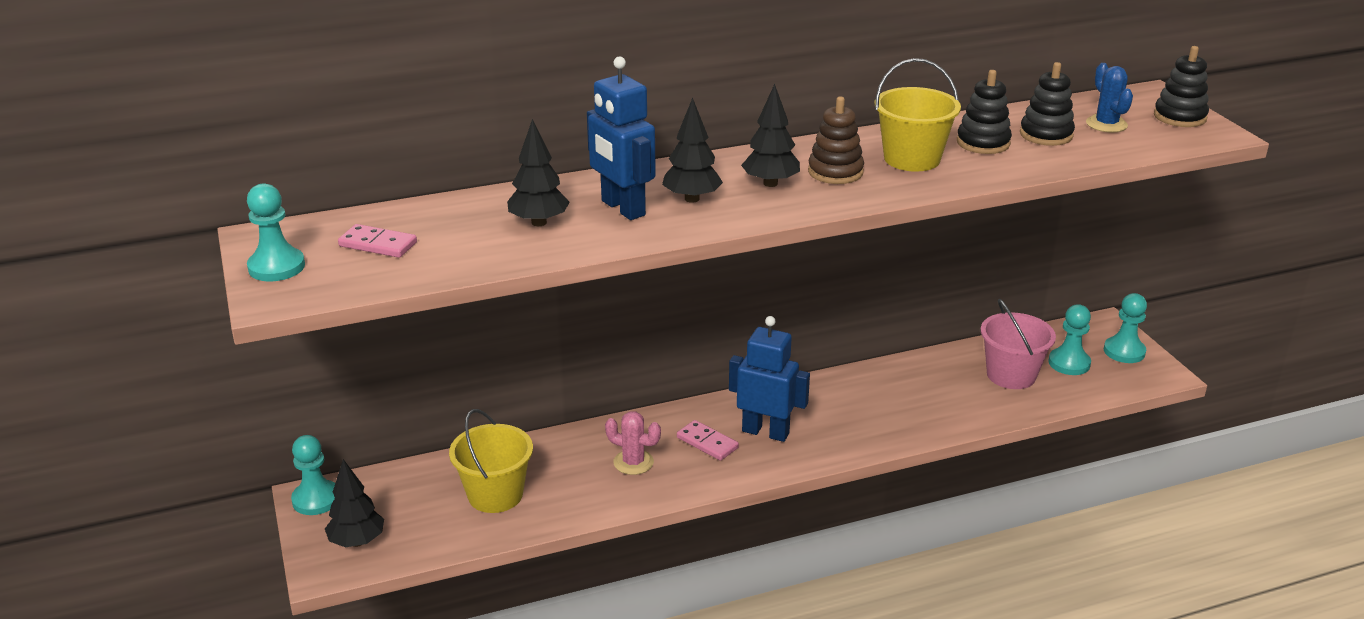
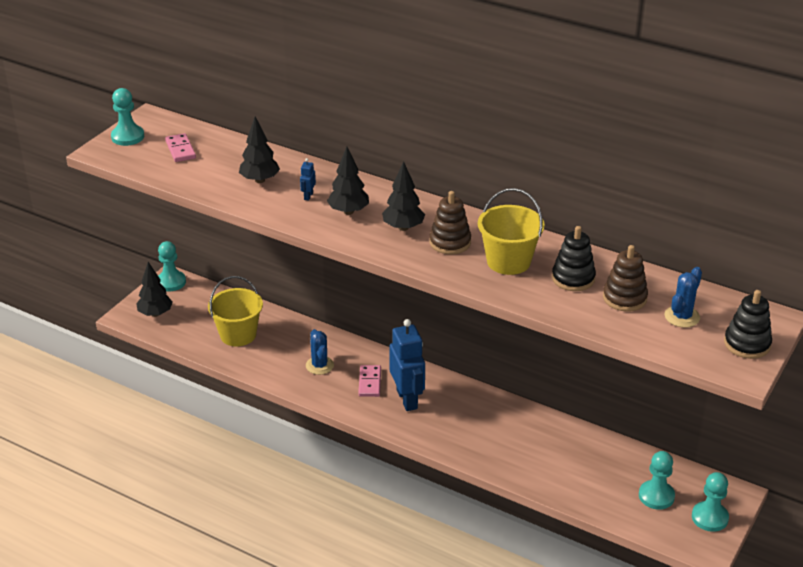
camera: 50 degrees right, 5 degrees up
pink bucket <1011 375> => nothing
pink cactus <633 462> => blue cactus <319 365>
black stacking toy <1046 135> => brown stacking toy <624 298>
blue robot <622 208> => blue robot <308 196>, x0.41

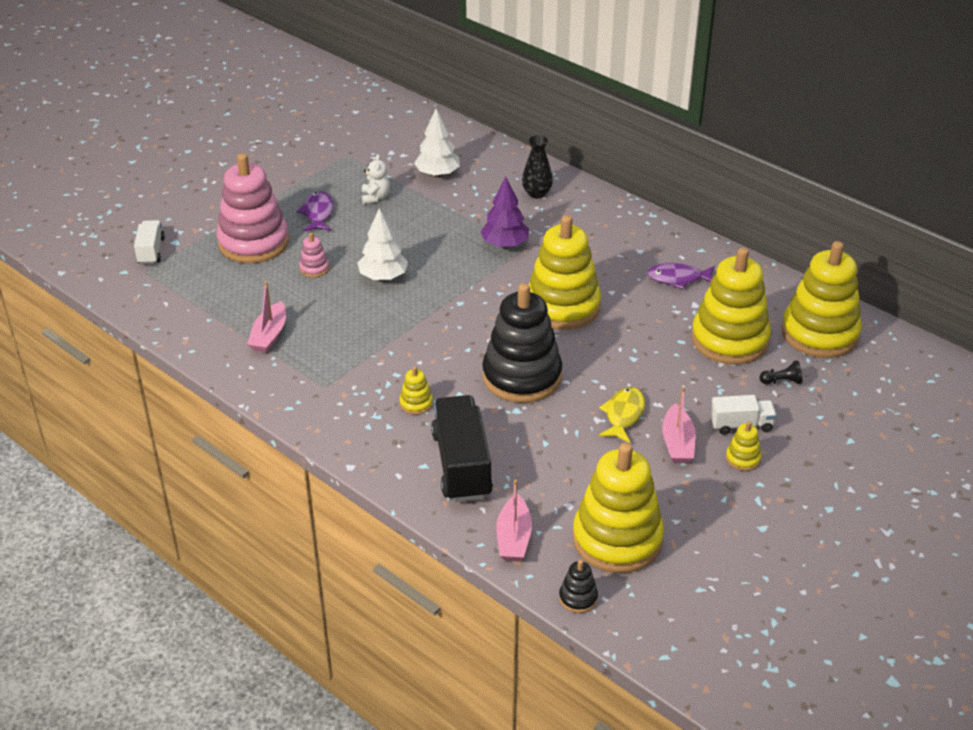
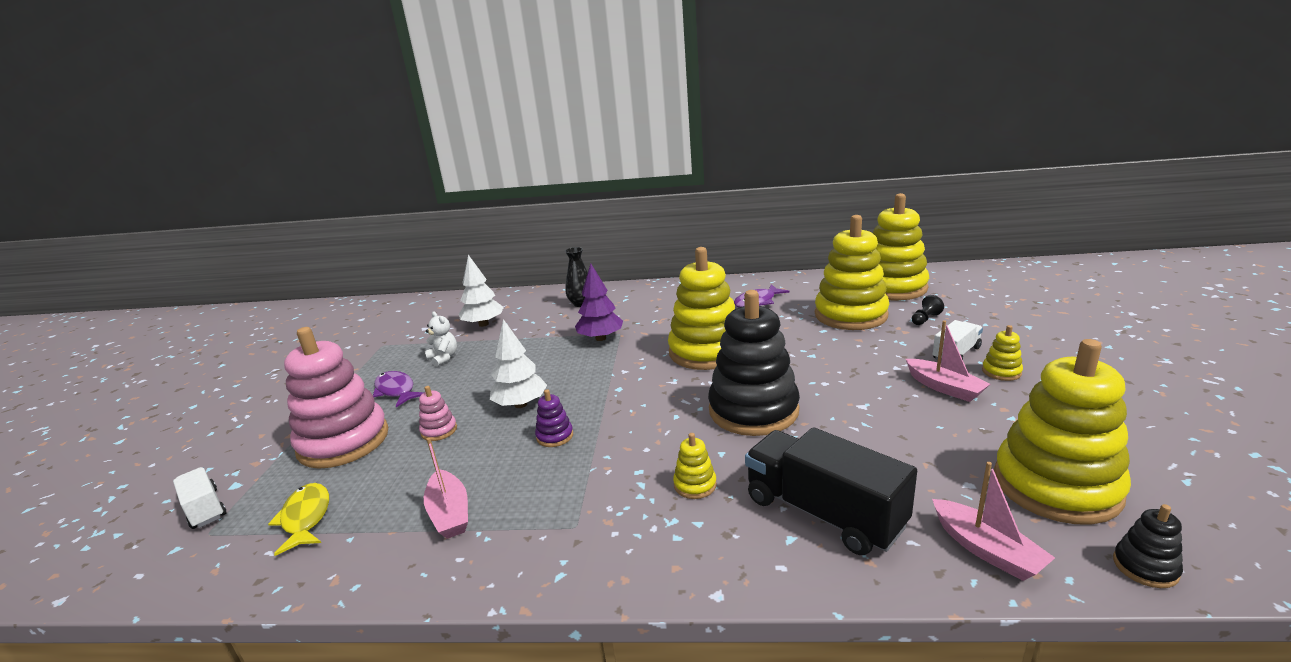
camera: 35 degrees left, 15 degrees down
nothing => purple stacking toy <555 436>
yellow fish <623 415> => yellow fish <306 518>, moved

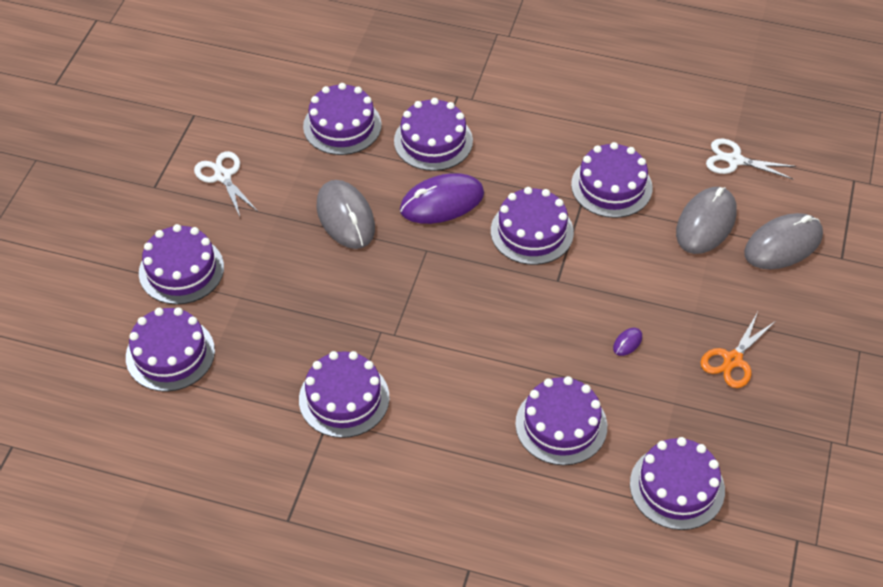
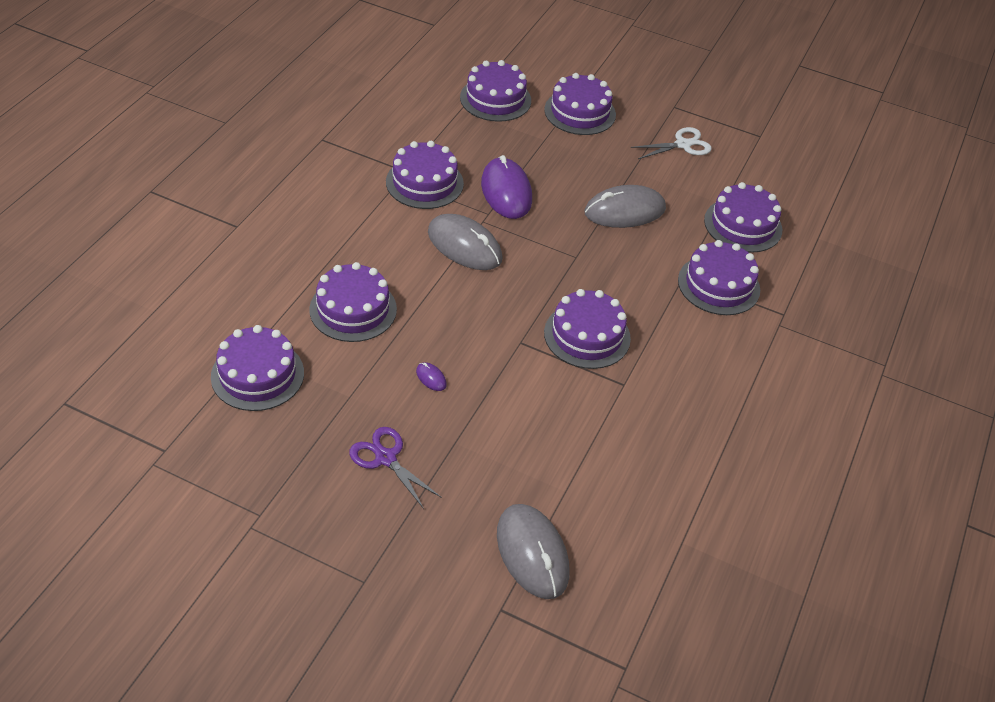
camera: 95 degrees right, 5 degrees down
purple cake <611 186> => nothing
white scissors <734 160> => nothing
purple mouse <442 202> => purple mouse <506 191>, moved
grey mouse <705 223> => grey mouse <464 246>, moved
orange scissors <733 360> => purple scissors <385 458>

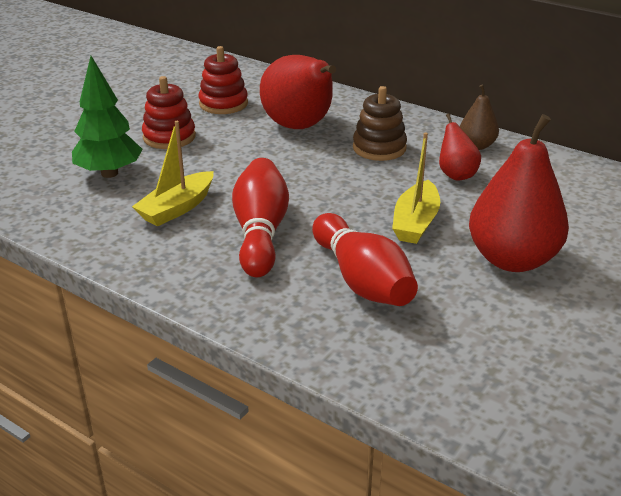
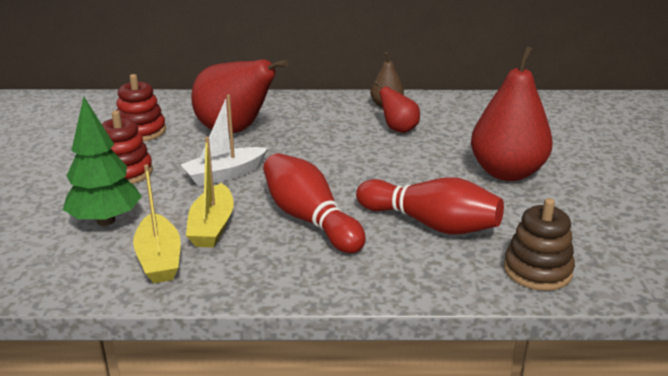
camera: 35 degrees left, 5 degrees down
nothing => white boat <224 174>
brown stacking toy <379 148> => brown stacking toy <537 270>, moved
yellow boat <415 222> => yellow boat <159 259>, moved

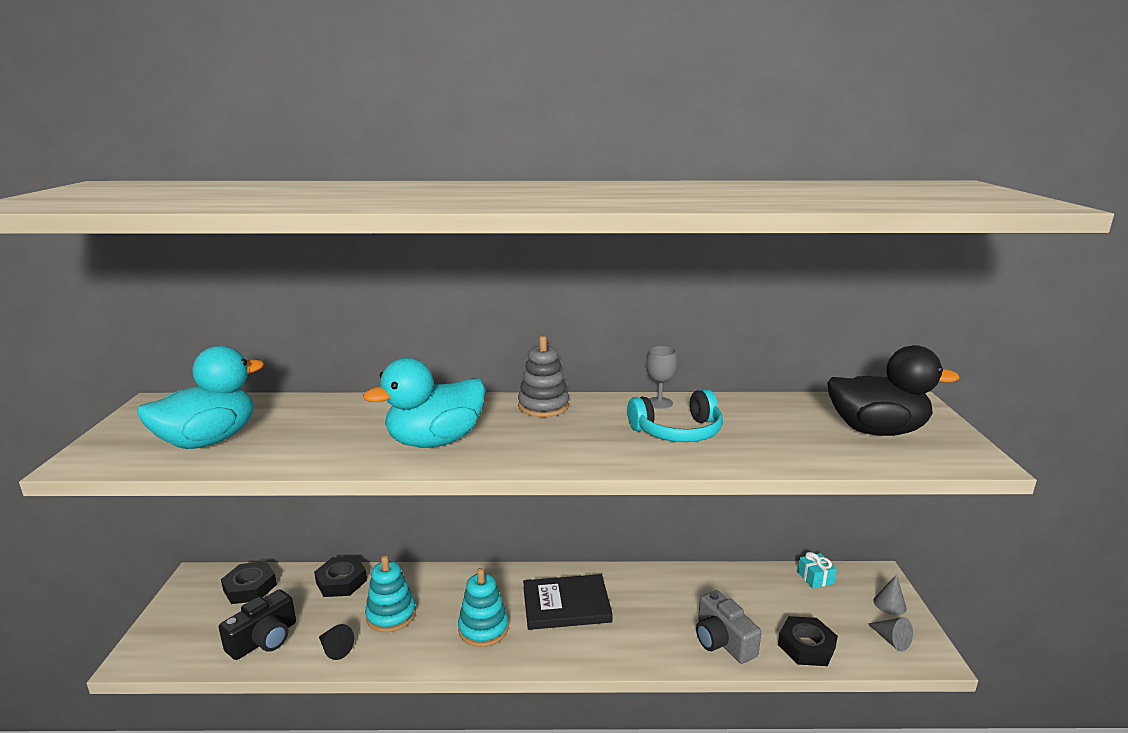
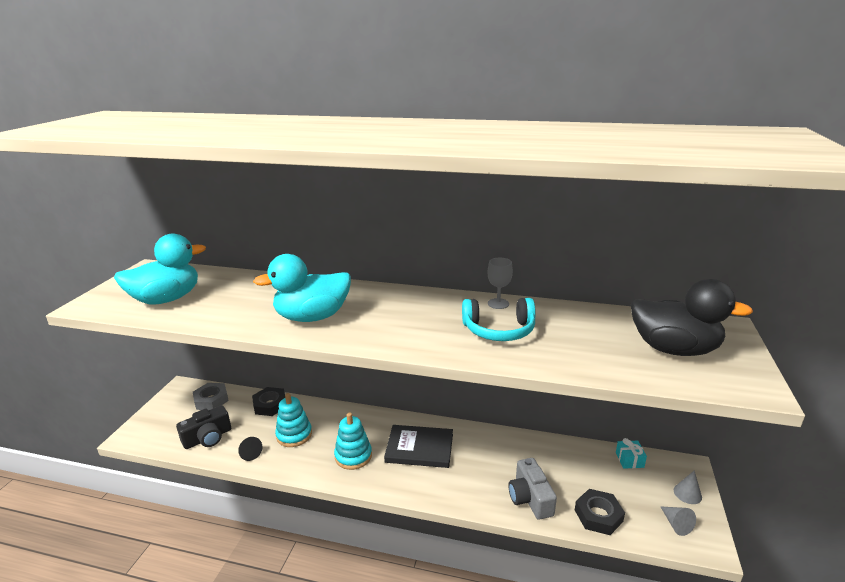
camera: 15 degrees right, 5 degrees up
grey stacking toy <543 406> => nothing
black nut <250 587> => grey nut <211 400>

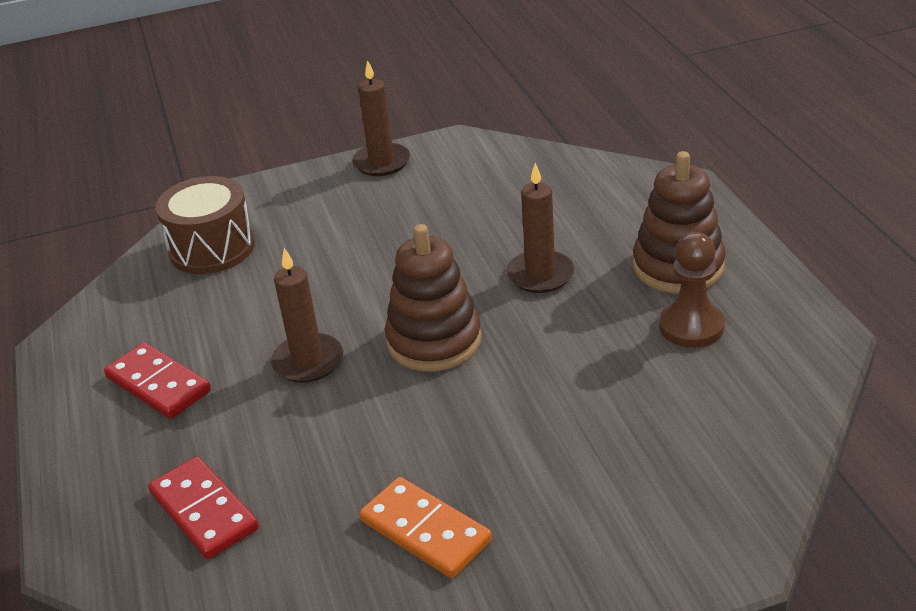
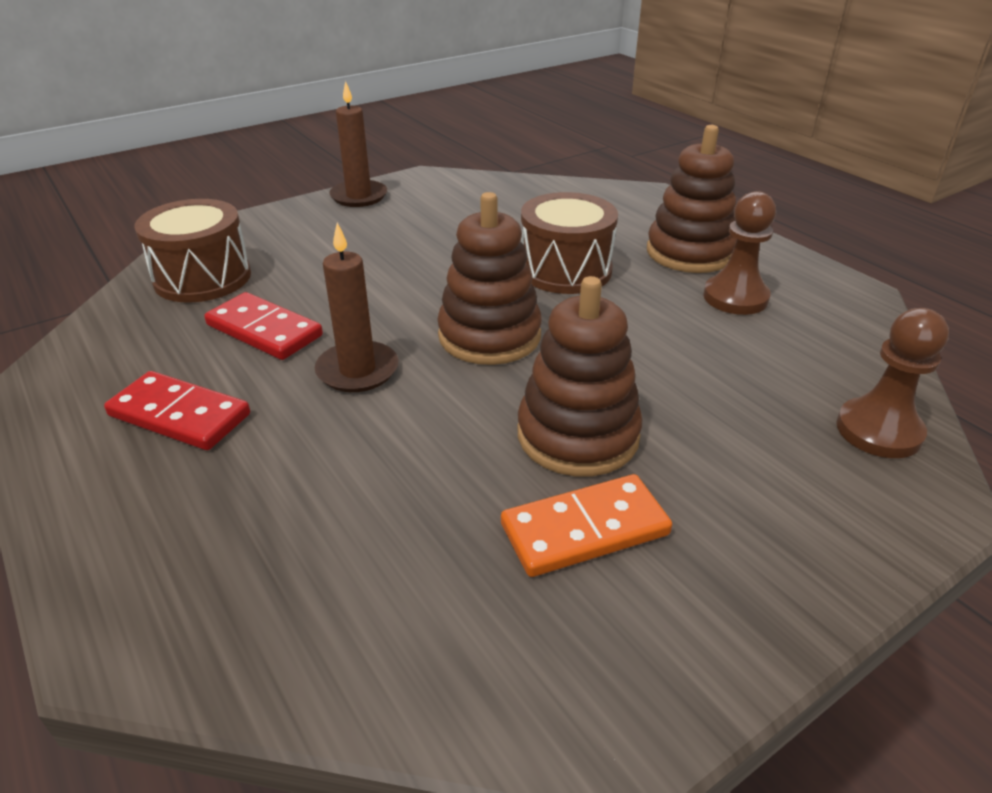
camera: 20 degrees left, 0 degrees up
nothing => brown stacking toy <578 435>
nothing => brown pawn <878 431>
red domino <203 511> => red domino <264 330>, moved
brown candle <540 275> => brown drum <565 270>
orange domino <425 531> => orange domino <584 529>, 45 degrees counterclockwise

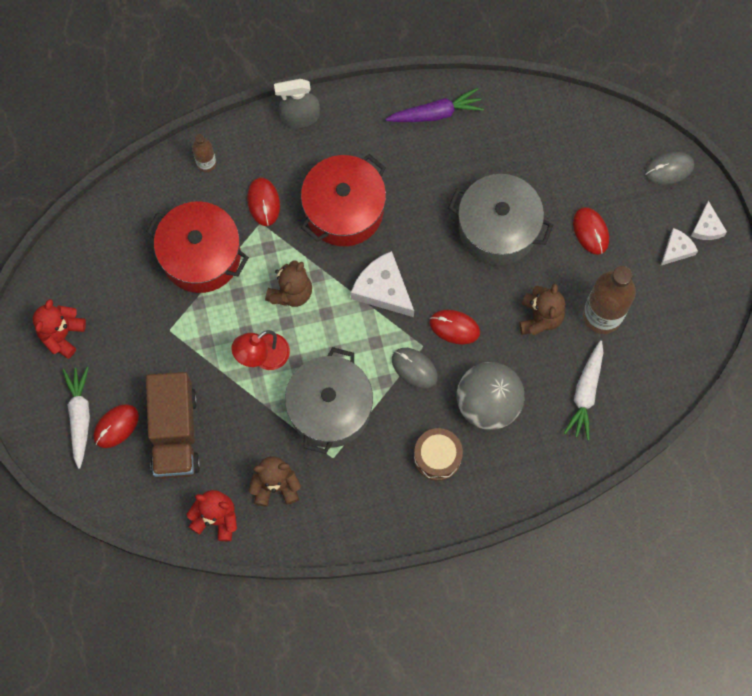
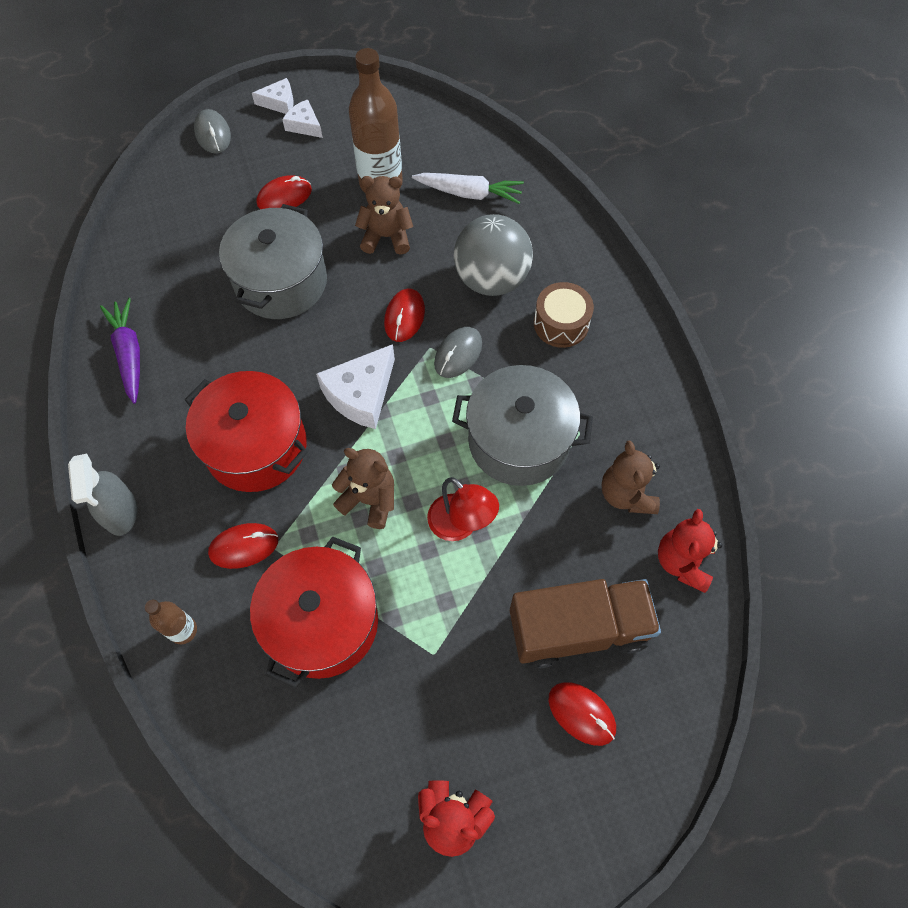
camera: 95 degrees left, 10 degrees down
white carrot <79 416> => nothing

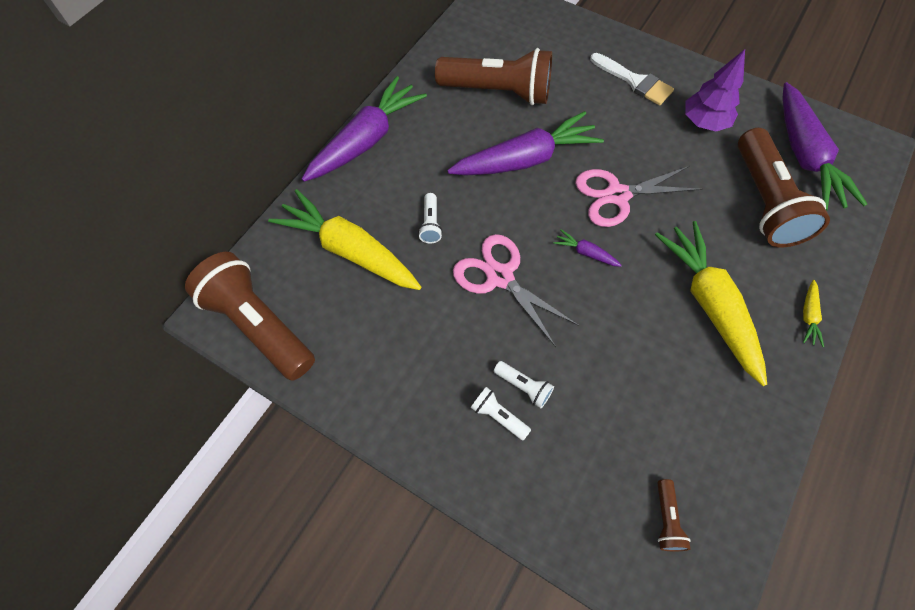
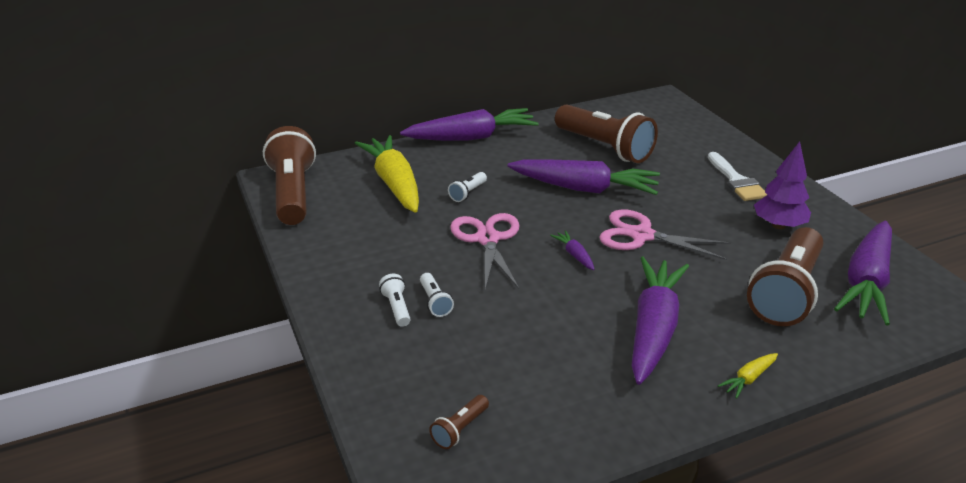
camera: 35 degrees right, 30 degrees down
yellow carrot <709 304> => purple carrot <653 329>

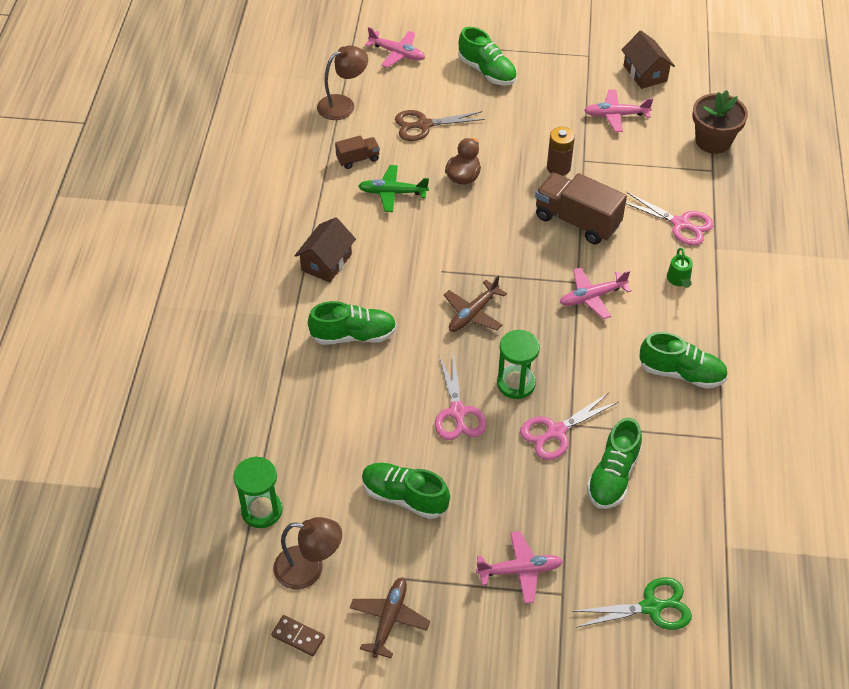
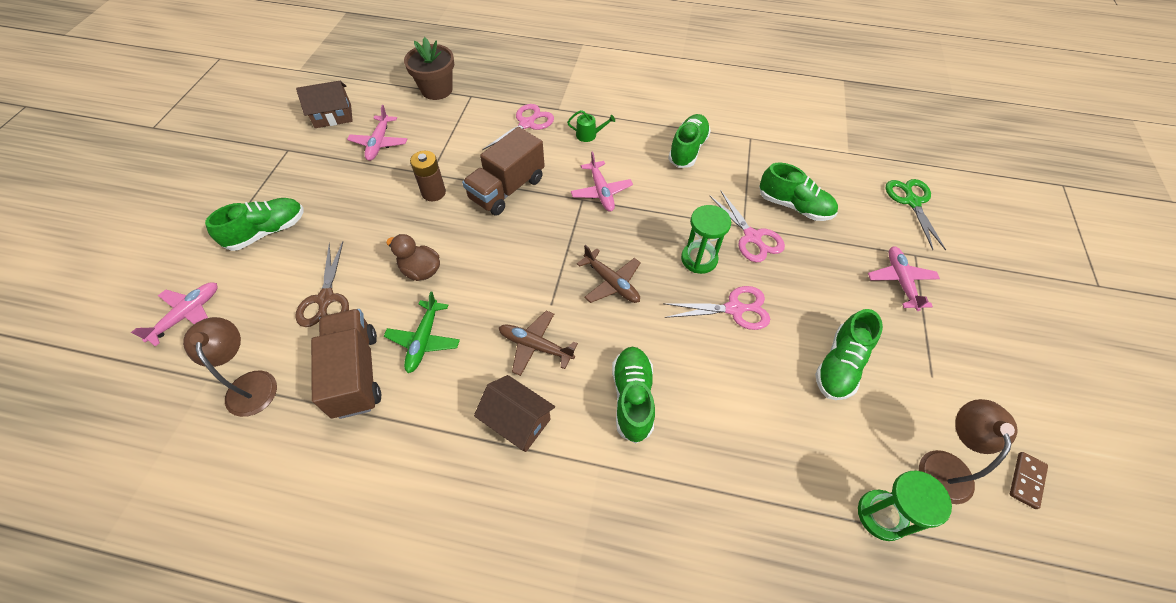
camera: 85 degrees left, 5 degrees up
brown plane <389 620> => brown plane <535 346>, moved
brown truck <358 159> => brown truck <355 373>, x1.94

